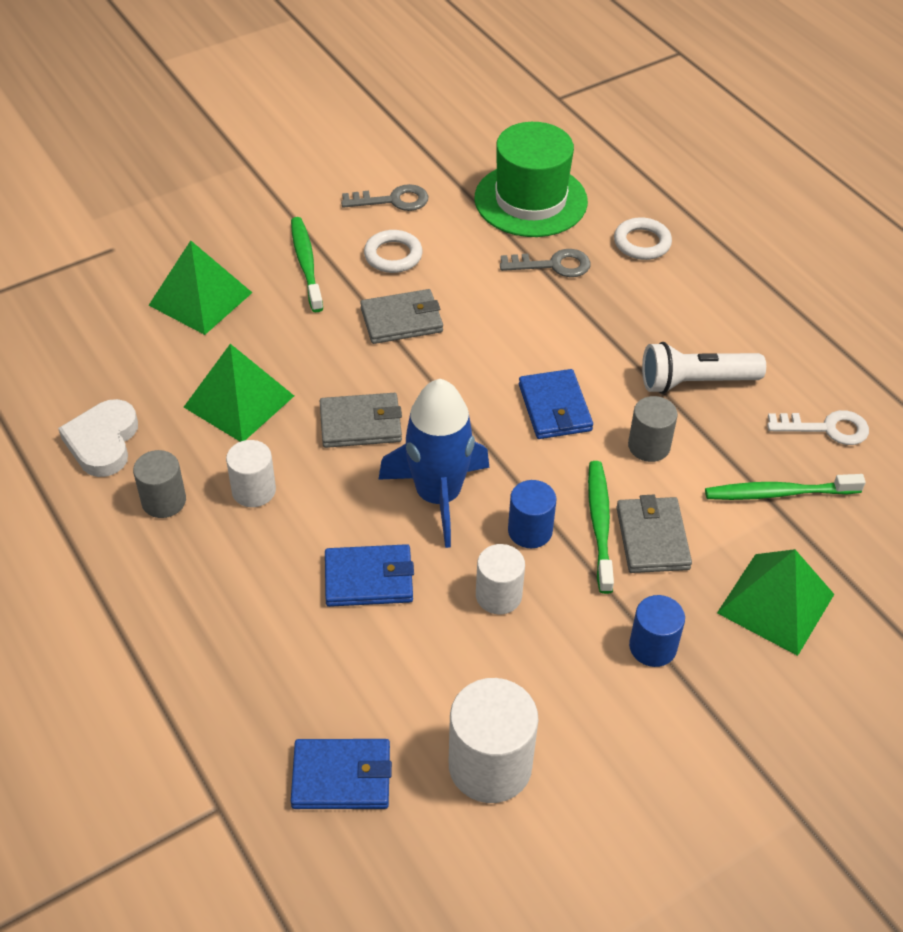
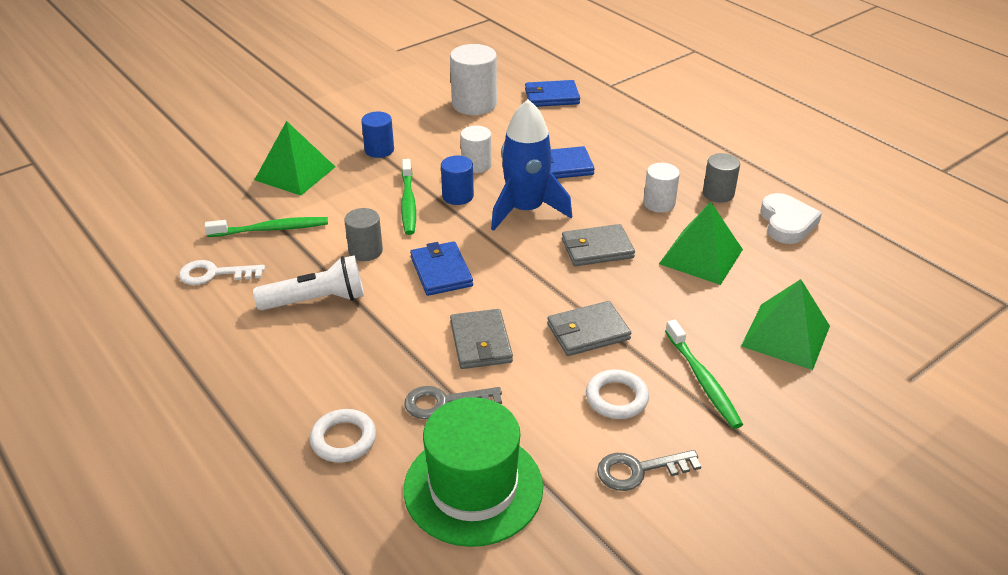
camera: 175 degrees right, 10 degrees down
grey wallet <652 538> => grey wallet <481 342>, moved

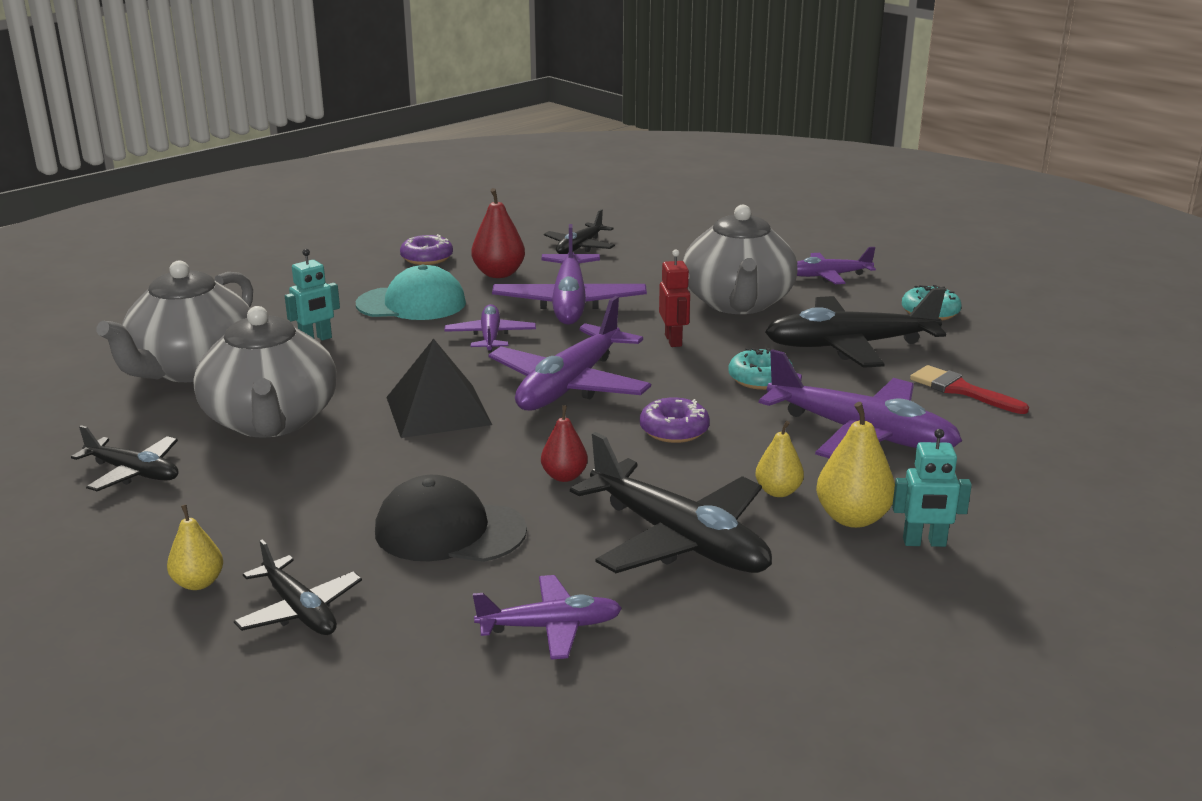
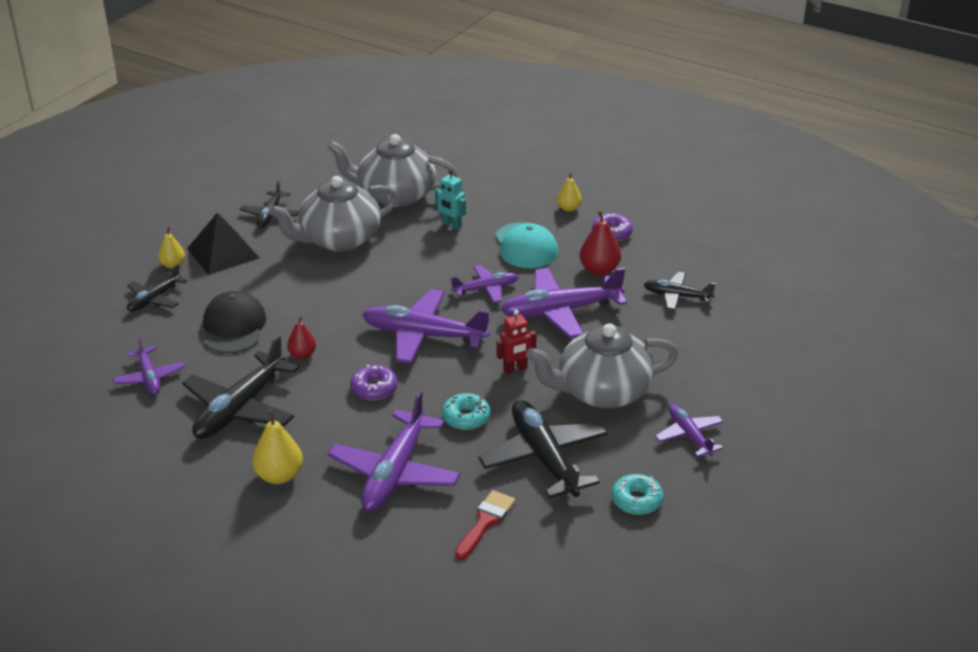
camera: 75 degrees right, 10 degrees up
turquoise robot <924 543> => nothing
black pyramid <438 410> => black pyramid <223 253>, moved
yellow pear <778 491> => yellow pear <568 208>, moved

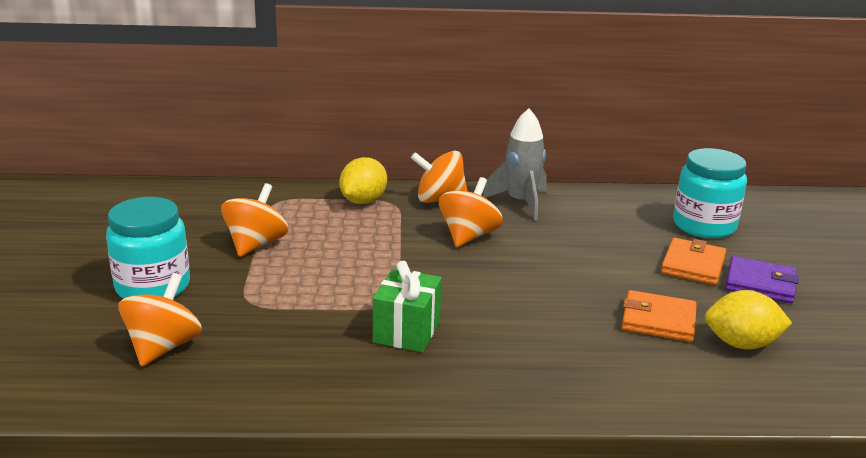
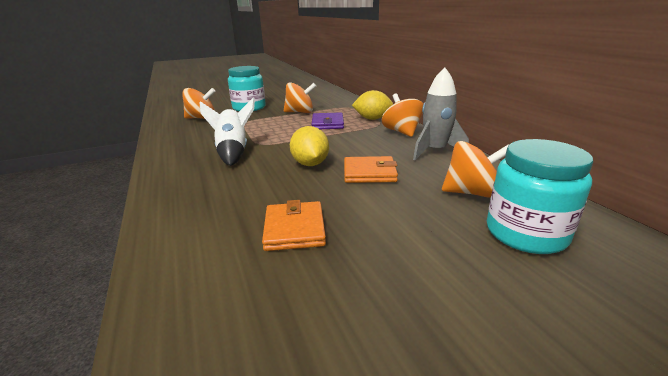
camera: 70 degrees right, 0 degrees up
orange spinning top <468 236> => orange spinning top <471 193>, moved
orange wallet <692 265> => orange wallet <369 173>, moved
yellow lemon <741 344> => yellow lemon <310 164>, moved
purple wallet <760 284> => purple wallet <327 124>, moved
green gift <407 331> => white rocket <233 152>

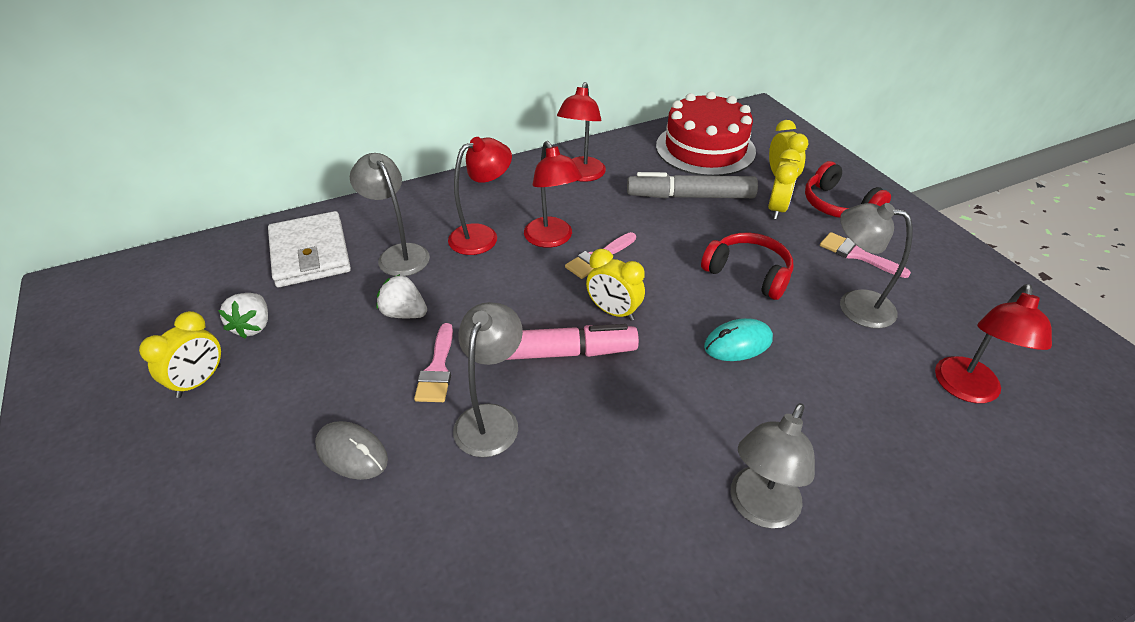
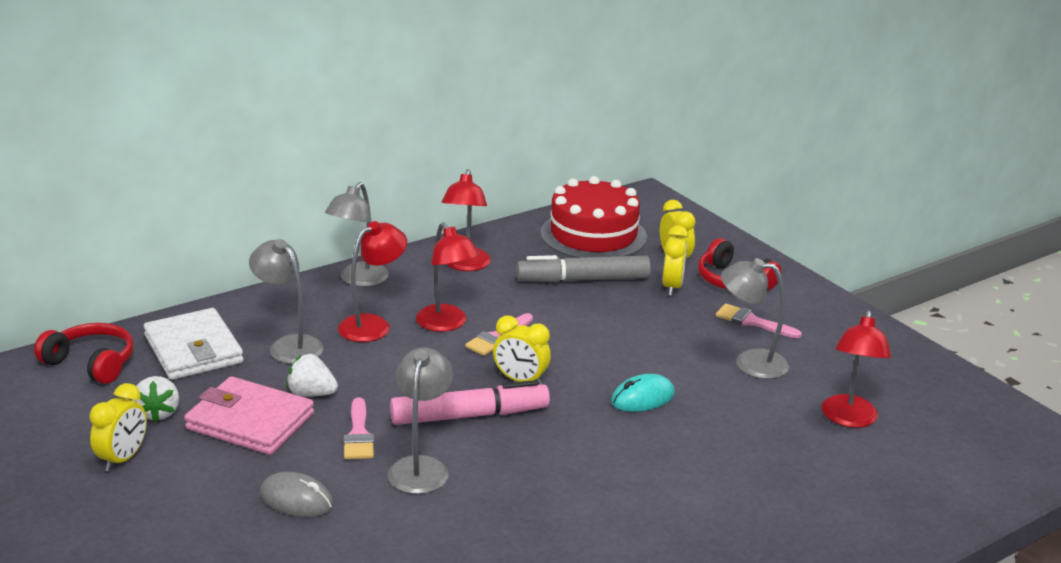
camera: 10 degrees left, 15 degrees down
nothing => pink wallet <250 421>
red headphones <748 273> => red headphones <91 363>, moved
grey lamp <759 509> => grey lamp <358 280>, moved

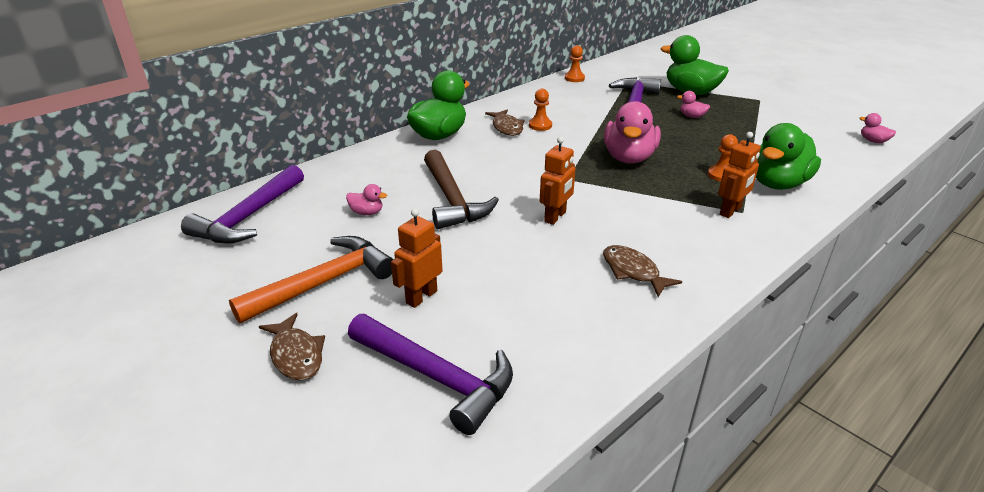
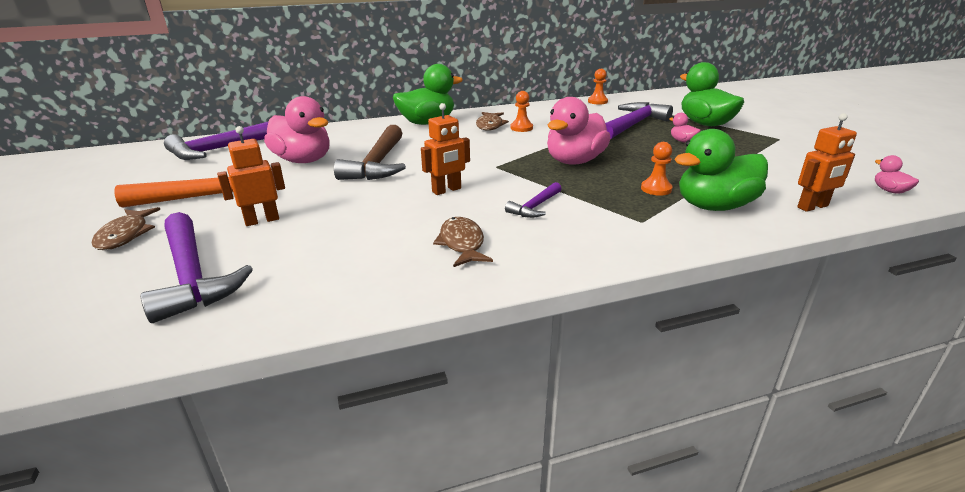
camera: 25 degrees right, 5 degrees down
nothing => purple hammer <535 207>
orange robot <730 211> => orange robot <813 207>, moved
pink duck <367 212> => pink duck <303 160>, x2.27

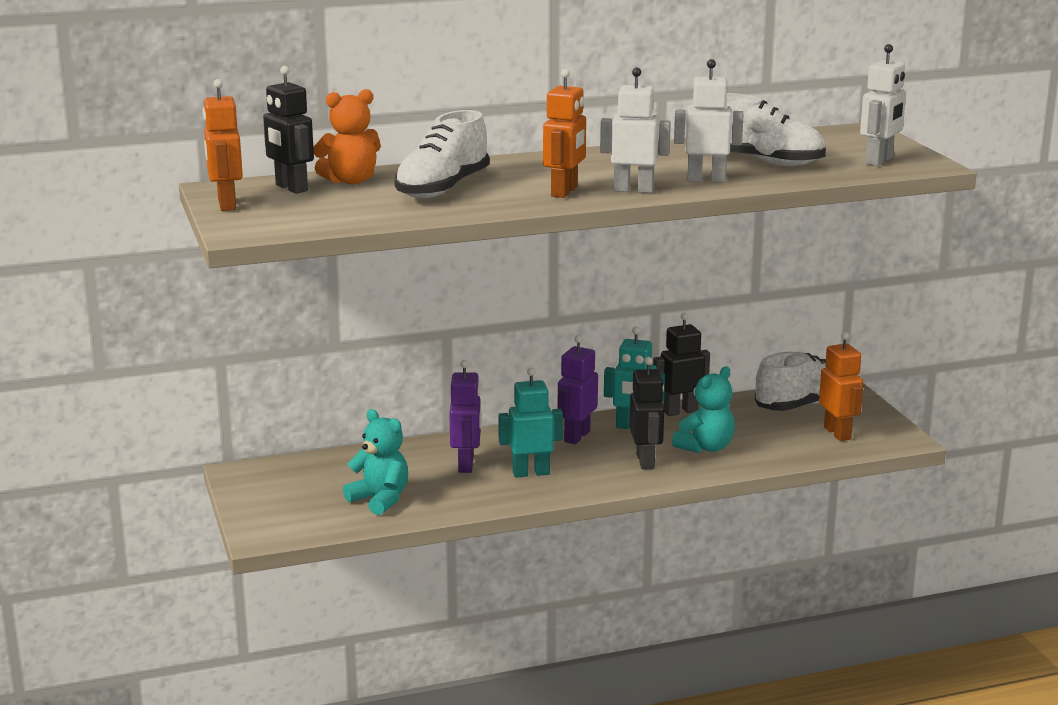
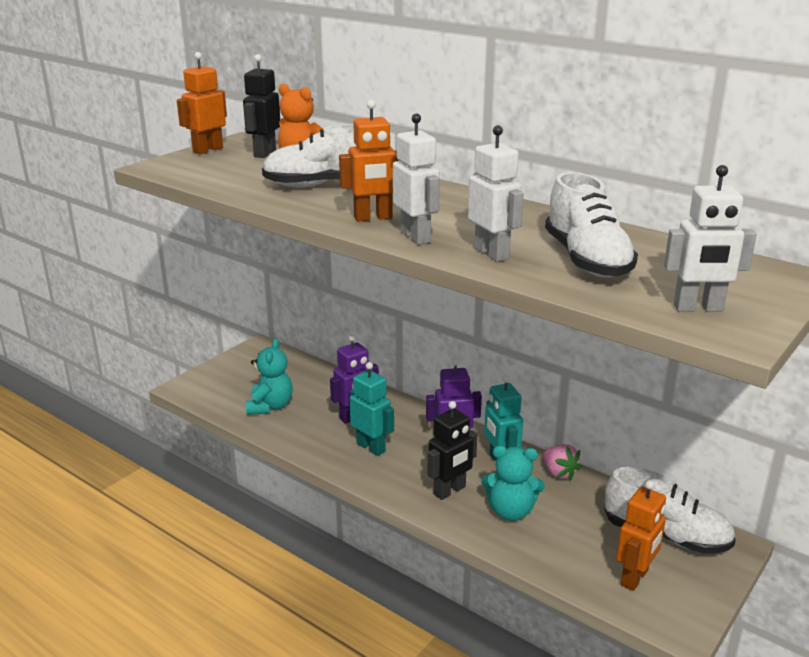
camera: 55 degrees right, 5 degrees up
black robot <680 411> => pink strawberry <559 473>

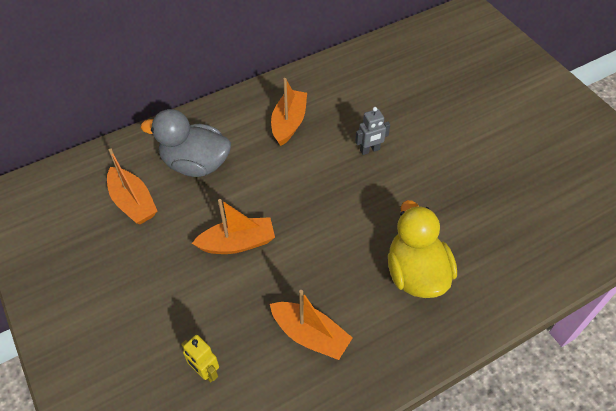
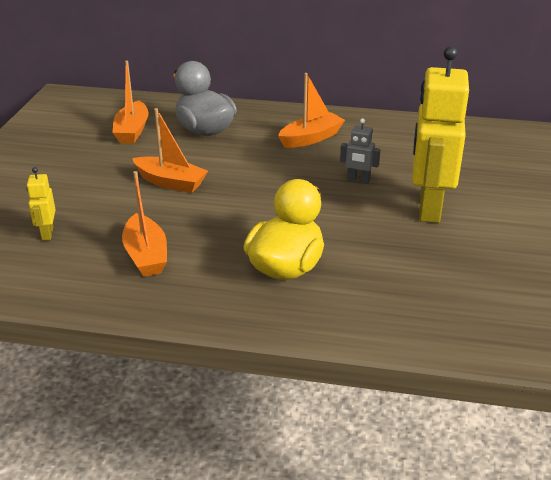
camera: 40 degrees right, 20 degrees down
nothing => yellow robot <429 208>

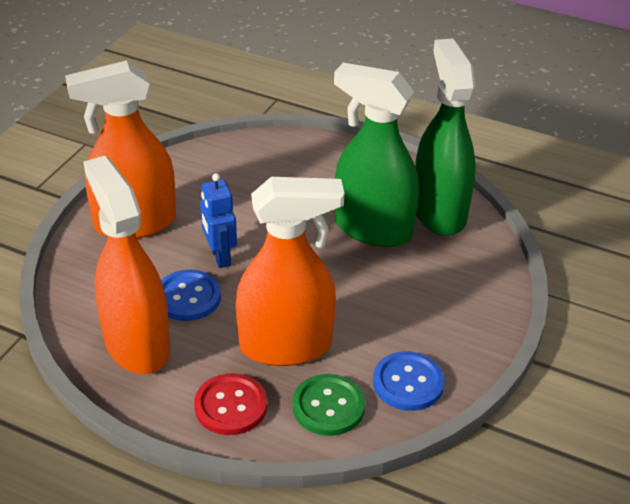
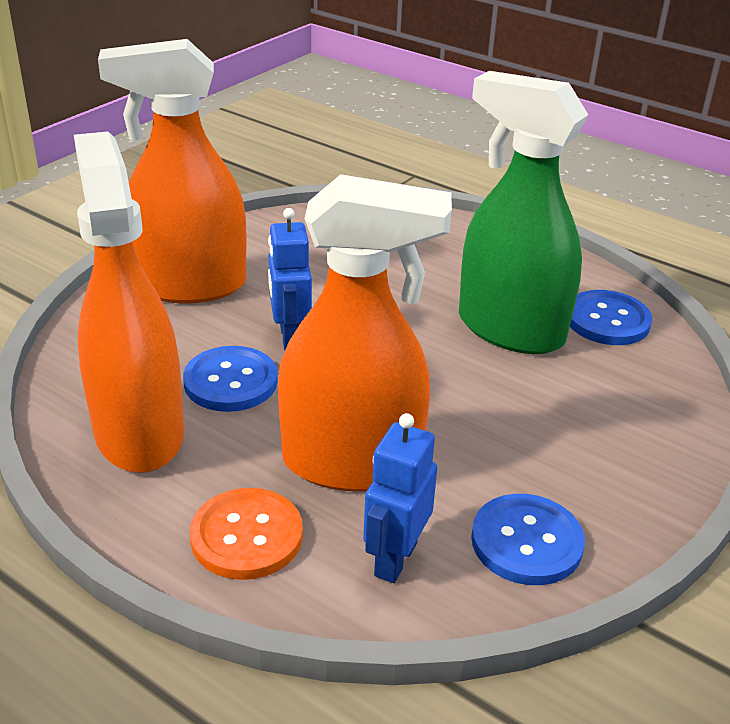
camera: 10 degrees right, 5 degrees down
green button <328 406> => blue robot <395 559>
green spray bottle <439 212> => blue button <607 320>
red button <231 406> => orange button <246 536>

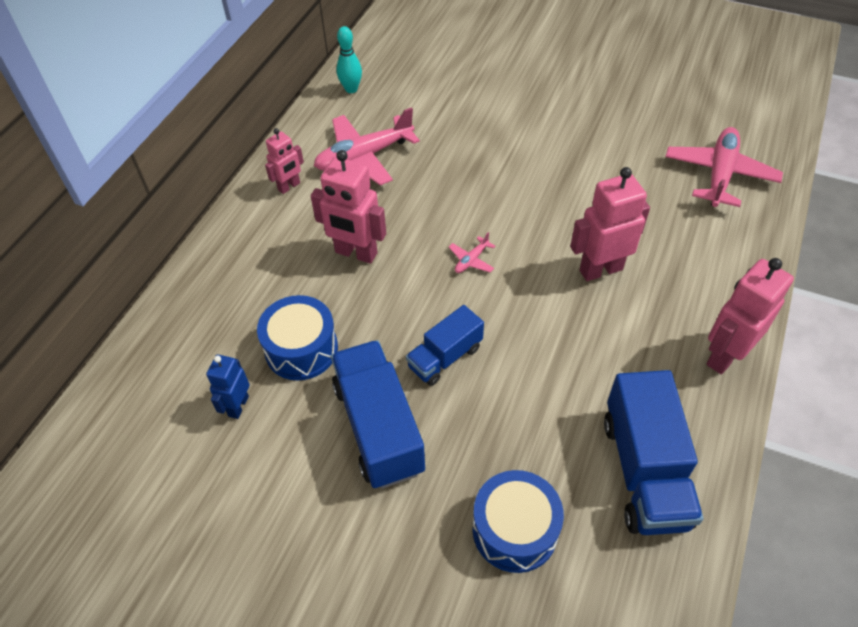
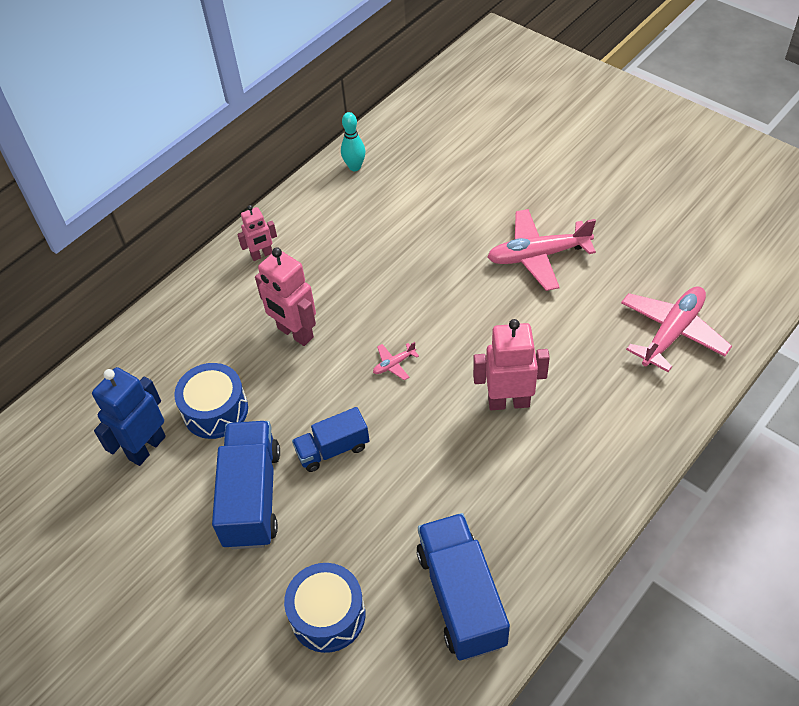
camera: 20 degrees right, 0 degrees up
pink robot <724 355> => nothing
pink plane <364 157> => pink plane <538 256>, moved
blue truck <644 471> => blue truck <461 597>, 150 degrees clockwise
blue robot <238 406> => blue robot <146 447>, x1.69

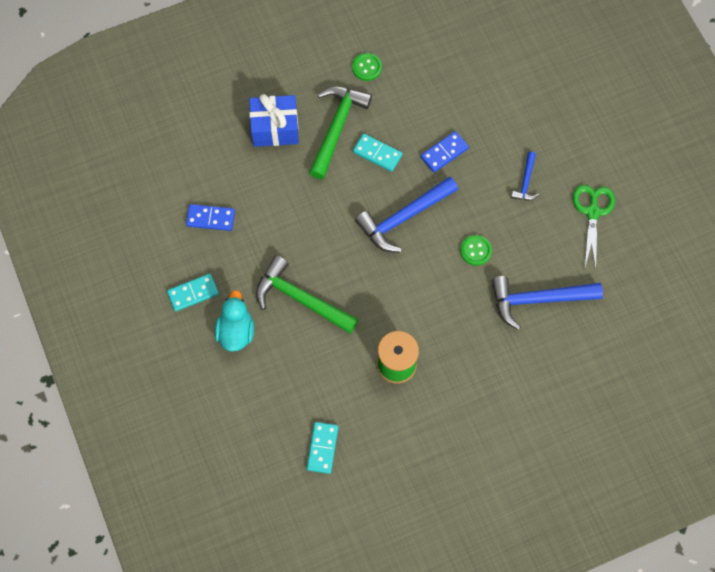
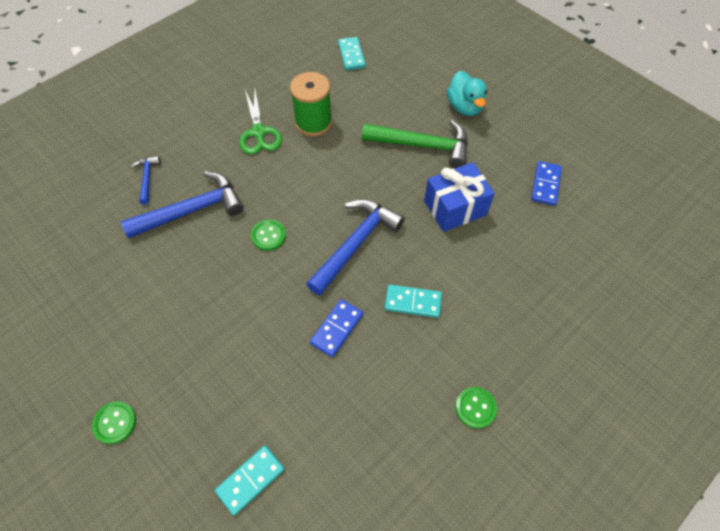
camera: 160 degrees right, 10 degrees down
green hammer <337 127> => nothing
nothing => green button <115 423>
turquoise domino <193 293> => turquoise domino <250 480>, moved
blue gift <275 128> => blue gift <455 208>, moved
blue hammer <525 182> => blue hammer <147 178>, moved
green scissors <592 212> => green scissors <259 132>, moved
blue domino <210 218> => blue domino <546 185>, 60 degrees counterclockwise

